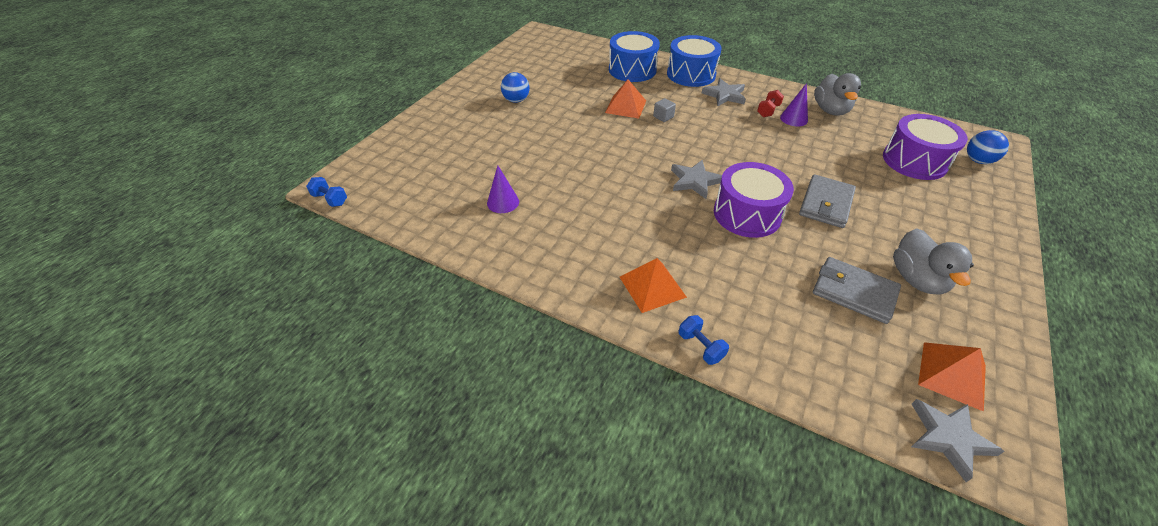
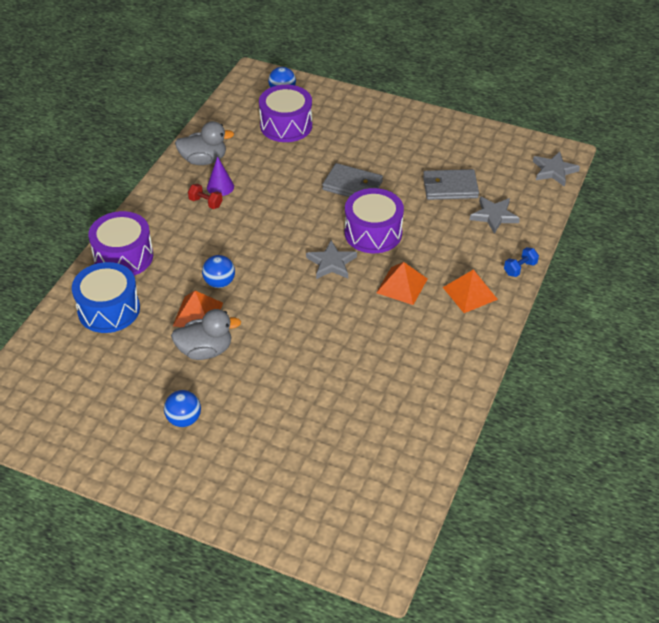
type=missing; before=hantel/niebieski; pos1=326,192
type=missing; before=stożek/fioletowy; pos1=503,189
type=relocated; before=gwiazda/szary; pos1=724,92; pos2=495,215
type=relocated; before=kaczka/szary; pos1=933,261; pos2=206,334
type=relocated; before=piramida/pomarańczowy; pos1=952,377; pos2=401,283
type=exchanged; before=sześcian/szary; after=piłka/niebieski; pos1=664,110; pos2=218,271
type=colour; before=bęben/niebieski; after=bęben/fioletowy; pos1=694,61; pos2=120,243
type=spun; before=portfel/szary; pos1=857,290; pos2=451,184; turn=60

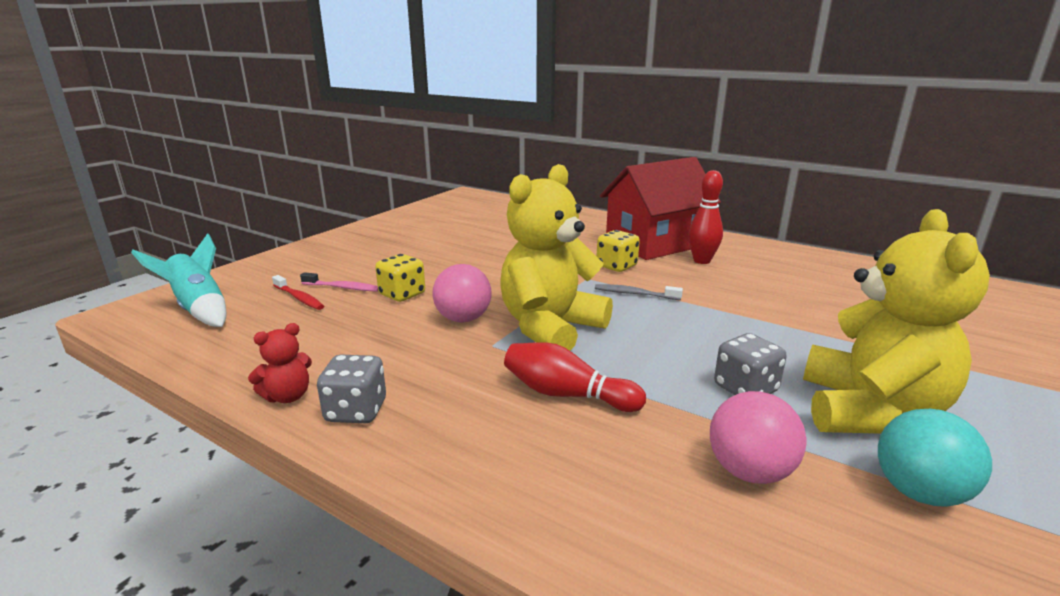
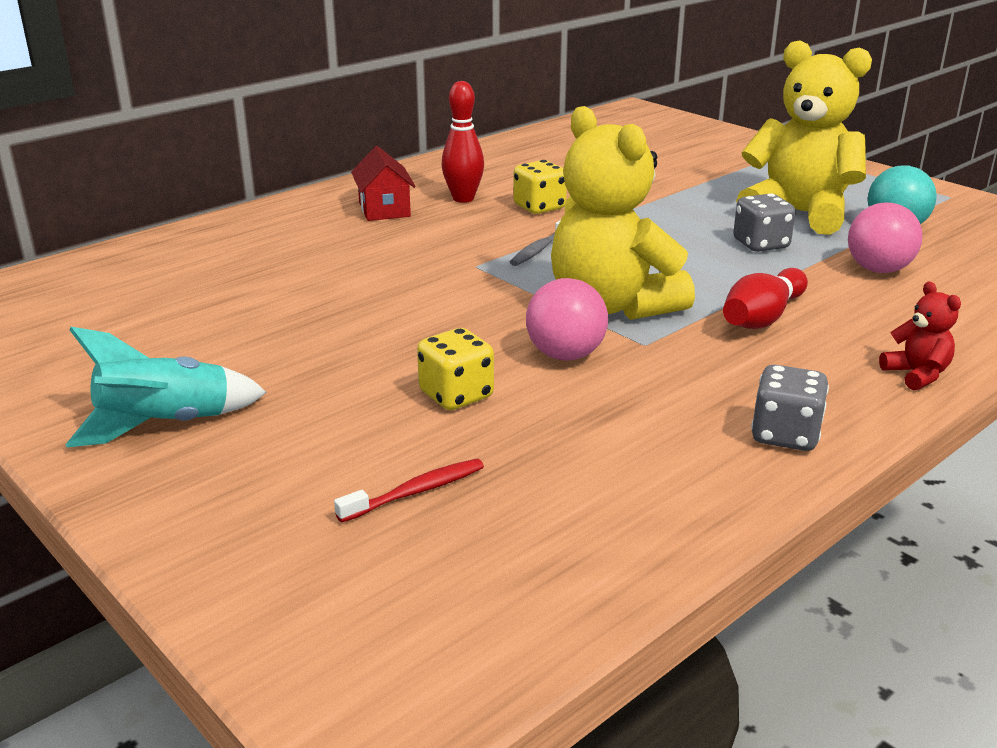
type=missing; before=szczoteczka do zębów/różowy; pos1=339,282
type=relocated; before=rakieta/turkusowy; pos1=178,280; pos2=166,387
type=relocated; before=miś/czerwony; pos1=280,363; pos2=920,336
type=relocated; before=kostka do gry/żółty; pos1=618,251; pos2=540,187
type=size; before=domek/czerwony; pos1=660,208; pos2=383,183; scale=0.48

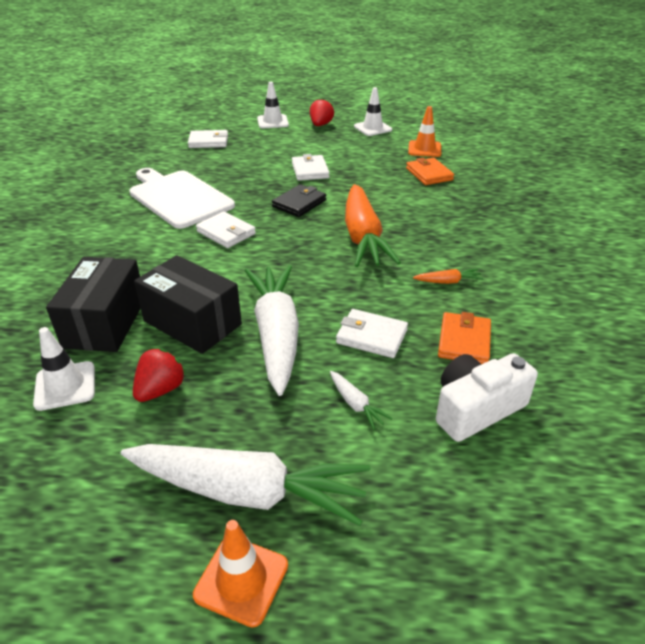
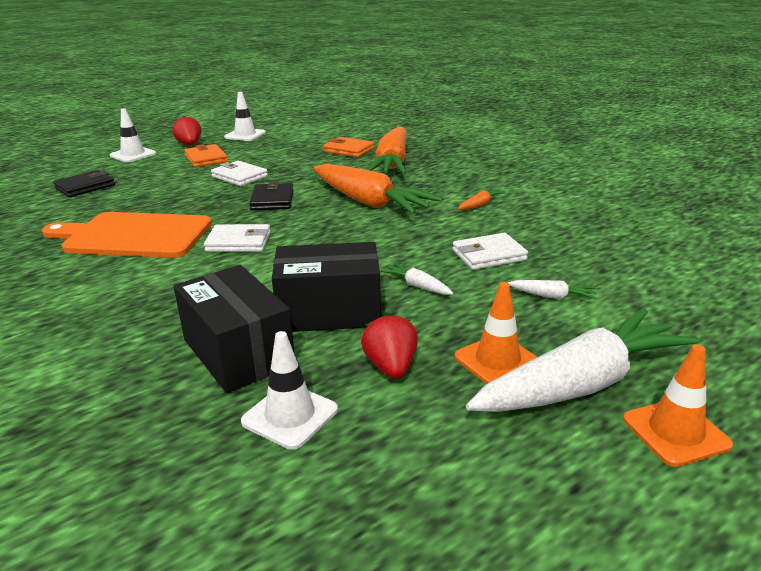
type=missing; before=aparat fotograficzny/biały; pos1=487,397
type=appeared; after=marchewka/pomarańczowy; pos2=387,150
type=relocated; before=pachołek/pomarańczowy; pos1=424,131; pos2=496,333
type=relocated; before=portfel/pomarańczowy; pos1=464,338; pos2=206,155
type=colour; before=deska do krojenia/biały; after=deska do krojenia/pomarańczowy; pos1=182,198; pos2=127,235
type=colour; before=portfel/biały; after=portfel/czarny; pos1=208,139; pos2=84,183
type=size; before=marchewka/biały; pos1=272,330; pos2=417,279; scale=0.4

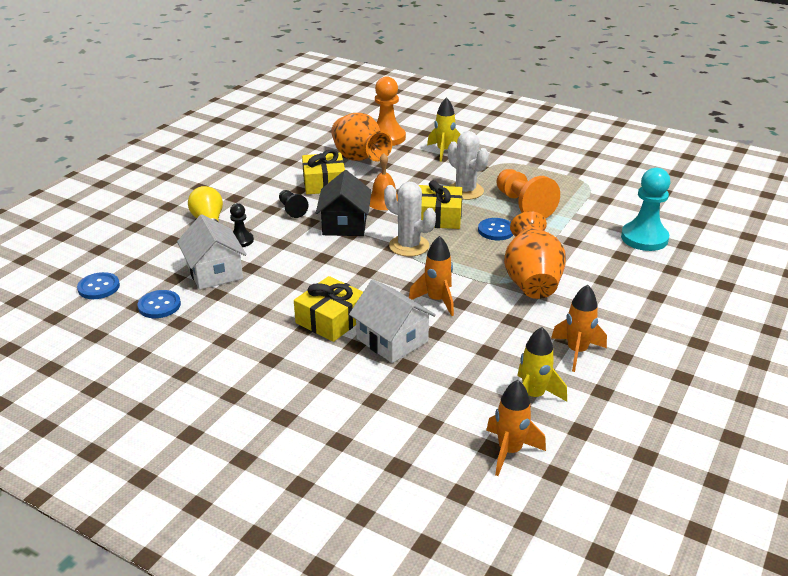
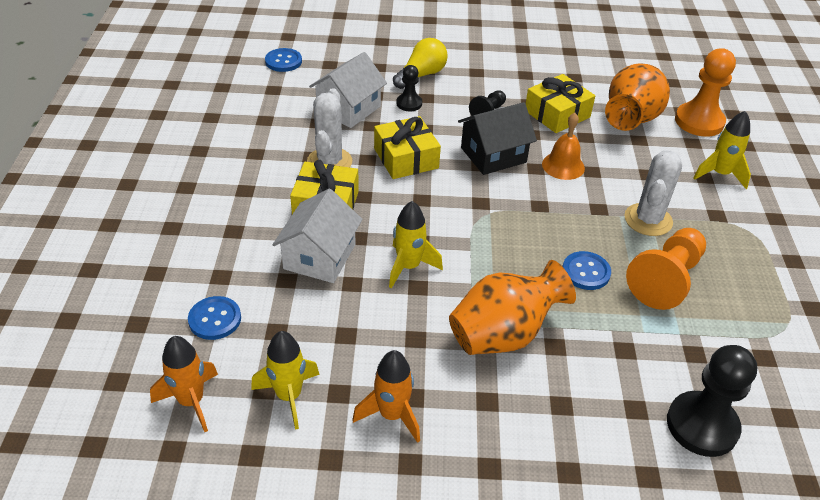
type=relocated; before=guzik/niebieski; pos1=159,304; pos2=214,318
type=relocated; before=kaktus/biały; pos1=410,219; pos2=329,127
type=relocated; before=prezent/żółty; pos1=440,204; pos2=407,147
type=colour; before=rakieta/pomarańczowy; after=rakieta/żółty; pos1=431,276; pos2=416,245
type=colour; before=pionek/turkusowy; after=pionek/czarny; pos1=645,209; pos2=712,401

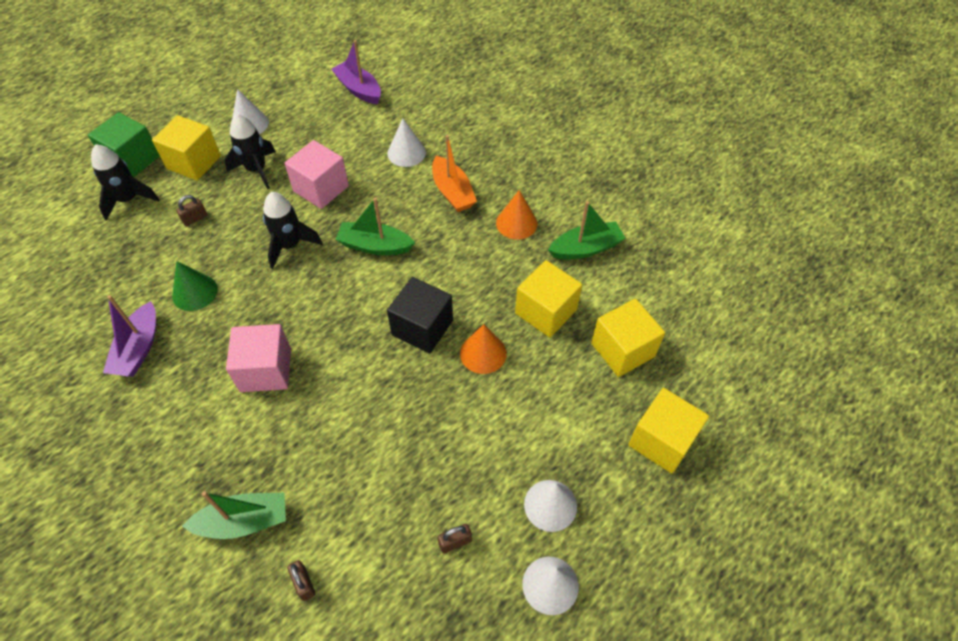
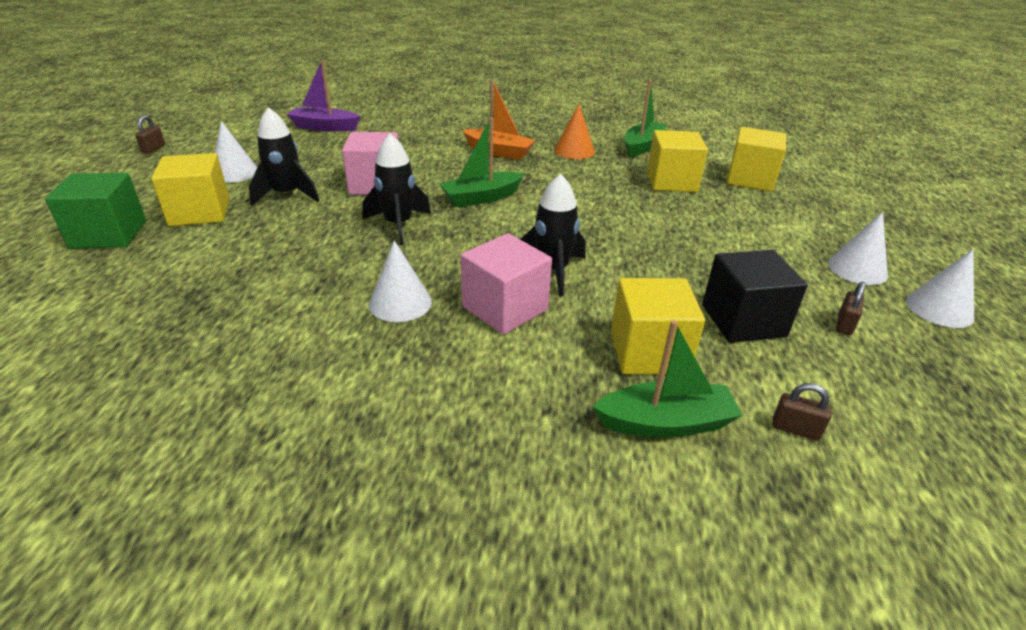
type=missing; before=łódka/fioletowy; pos1=129,335
type=missing; before=stożek/zielony; pos1=195,286
type=missing; before=stożek/pomarańczowy; pos1=483,349
type=relocated; before=rakieta/czarny; pos1=125,182; pos2=552,235
type=relocated; before=kłódka/brązowy; pos1=191,210; pos2=150,134
type=relocated; before=stożek/biały; pos1=406,142; pos2=400,281
type=relocated; before=sześcian/czarny; pos1=420,315; pos2=754,296
type=relocated; before=sześcian/żółty; pos1=668,431; pos2=658,326
type=spun; before=łódka/zielony; pos1=234,515; pos2=668,379; turn=45

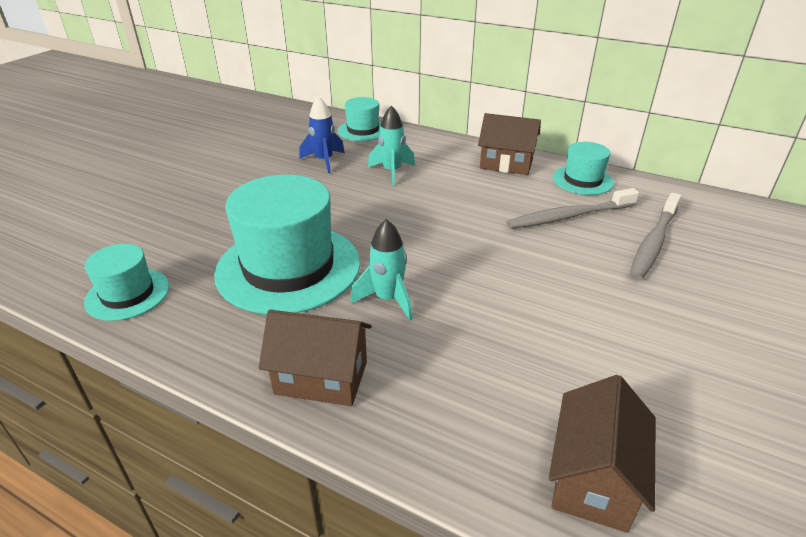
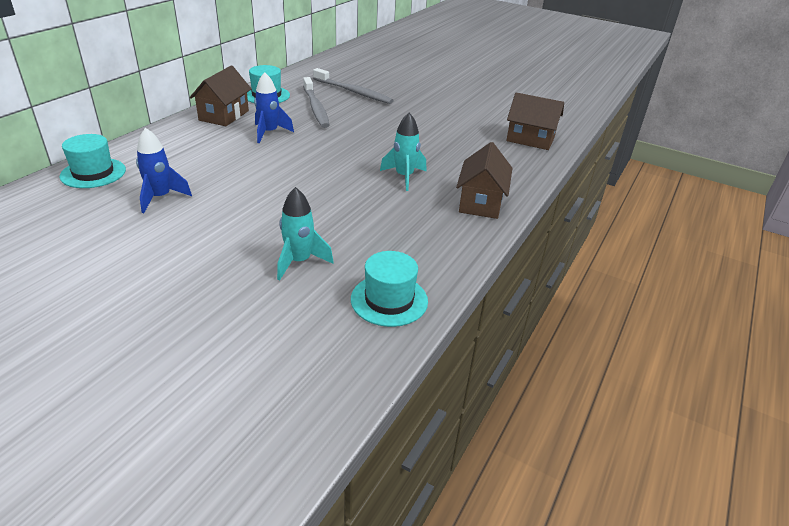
type=missing; before=kapelusz/turkusowy; pos1=287,244
type=appeared; after=rakieta/niebieski; pos2=274,107
type=relocated; before=rakieta/turkusowy; pos1=391,145; pos2=305,233

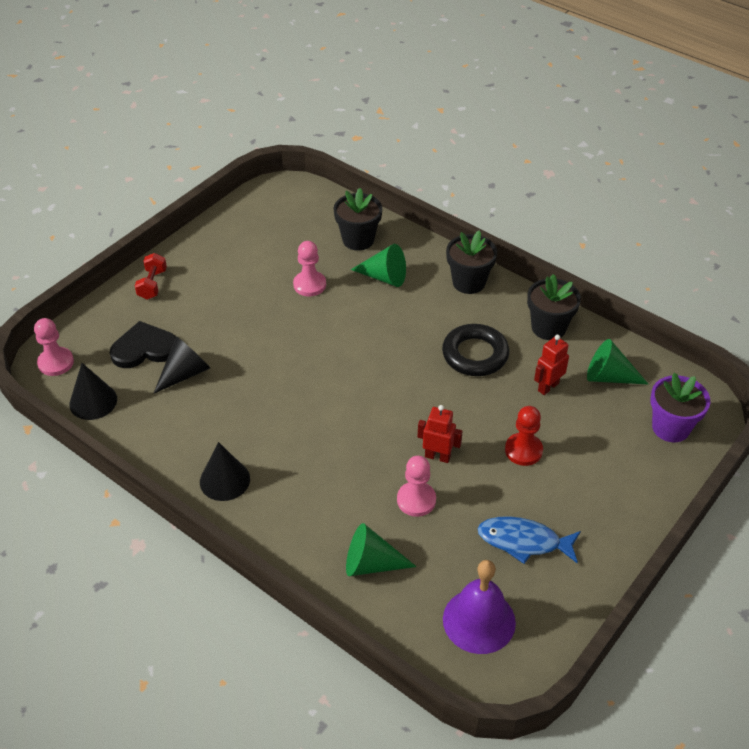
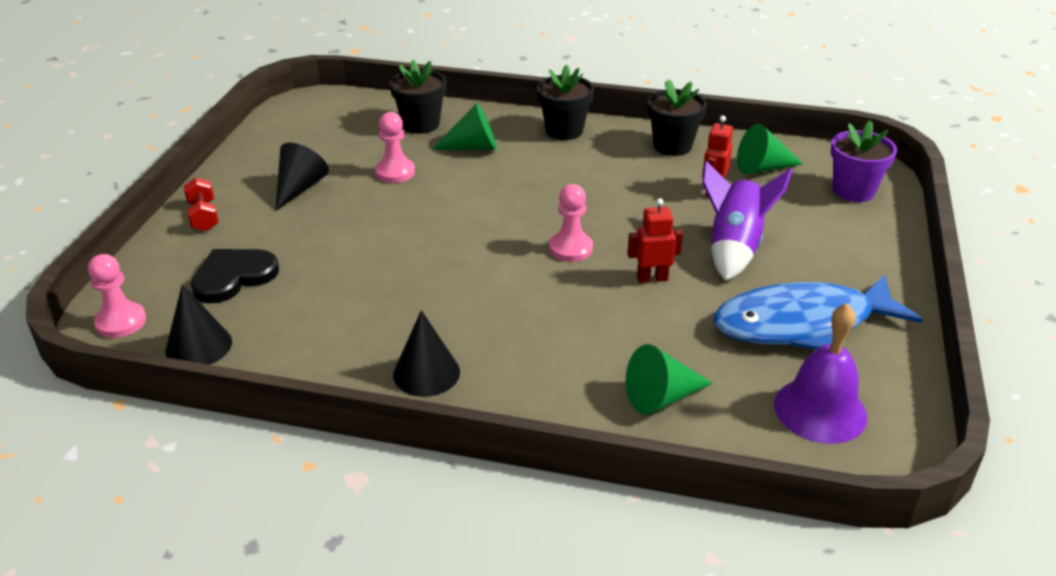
type=missing; before=pierścień/czarny; pos1=475,350
type=relocated; before=stożek/czarny; pos1=181,365; pos2=302,177
type=relocated; before=pionek/różowy; pos1=416,486; pos2=571,223
type=exchanged; before=pionek/czerwony; after=rakieta/fioletowy; pos1=524,436; pos2=747,221
type=size; before=ryba/niebieski; pos1=529,540; pos2=818,312; scale=1.68

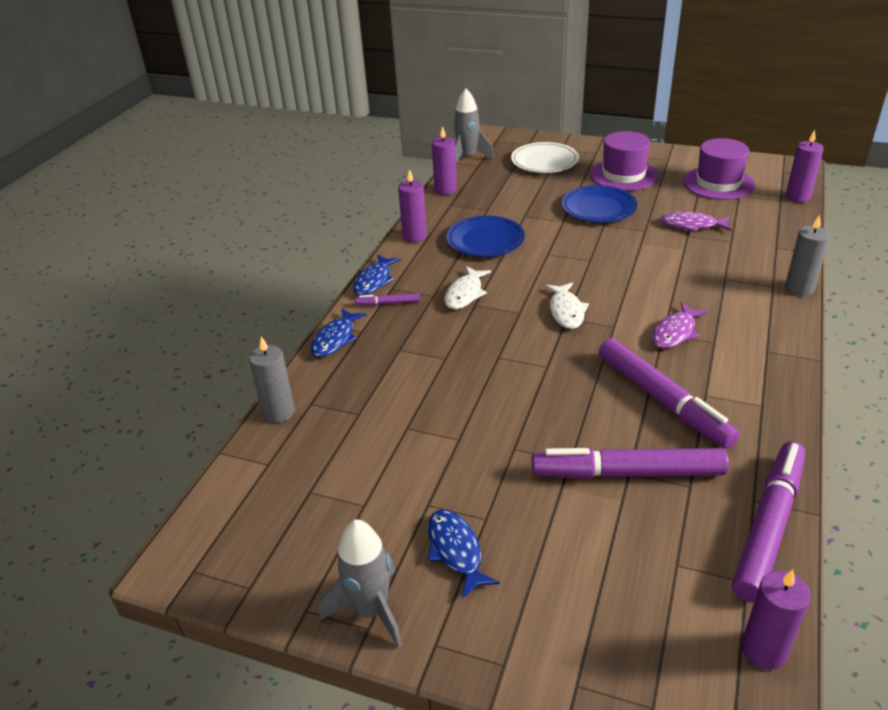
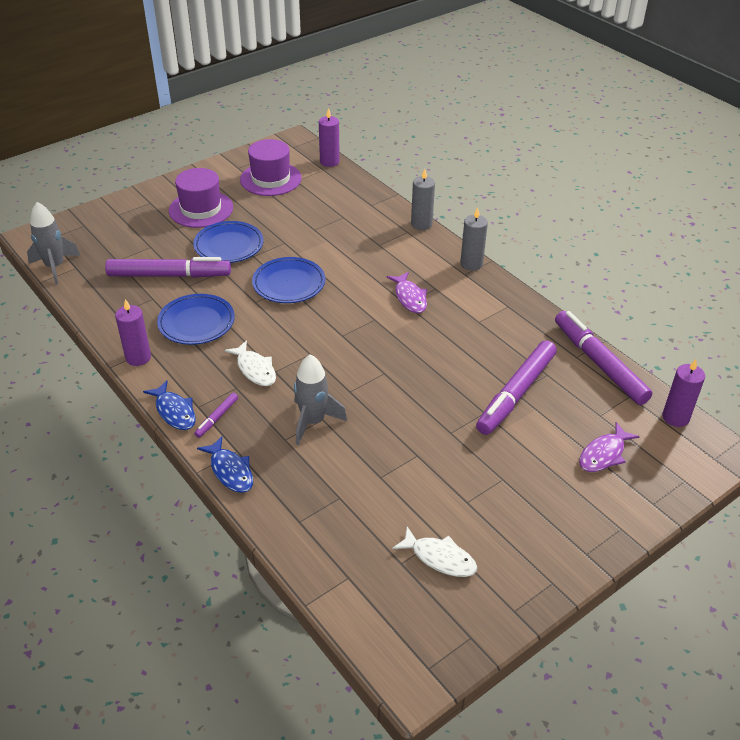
type=missing; before=ryba/niebieski; pos1=464,553
type=missing; before=świeca/fioletowy; pos1=444,160
type=missing; before=talerz/biały; pos1=545,157
type=appeared; after=talerz/niebieski; pos2=288,280
type=relocated; before=świeca/szary; pos1=272,379; pos2=474,239
type=relocated; before=rakieta/szary; pos1=361,583; pos2=320,399
type=relocated; before=ryba/biały; pos1=567,306; pos2=434,551
type=relocated; before=flamaster/fioletowy; pos1=669,393; pos2=168,267
type=relocated; before=ryba/fioletowy; pos1=695,222; pos2=609,447

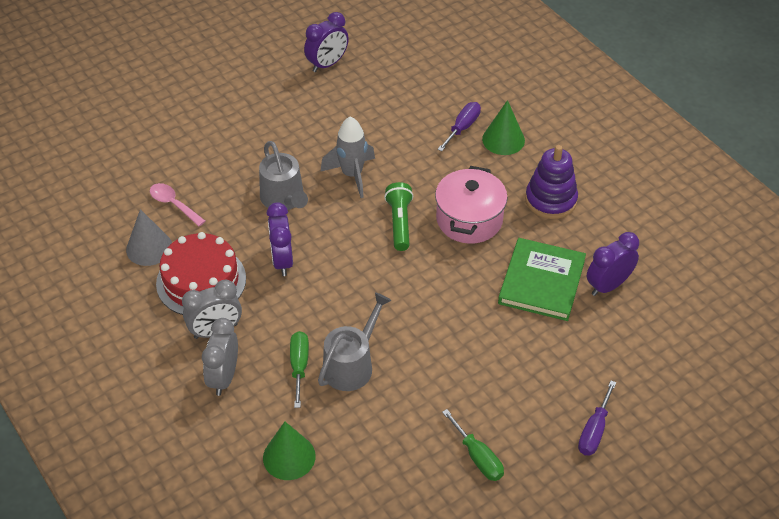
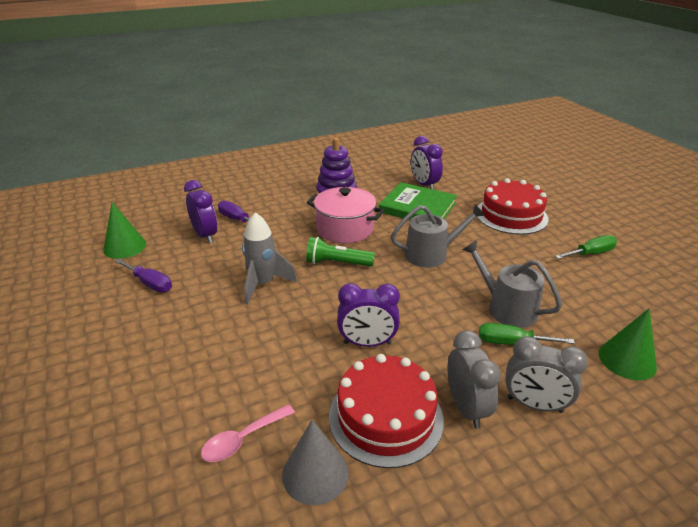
type=appeared; after=tort/czerwony; pos2=513,206
type=relocated; before=konewka/szary; pos1=283,175; pos2=438,236
type=relocated; before=budzik/fioletowy; pos1=326,42; pos2=200,211
type=relocated; before=stożek/zielony; pos1=503,127; pos2=124,230
type=relocated; before=śrubokręt/fioletowy; pos1=597,418; pos2=143,275

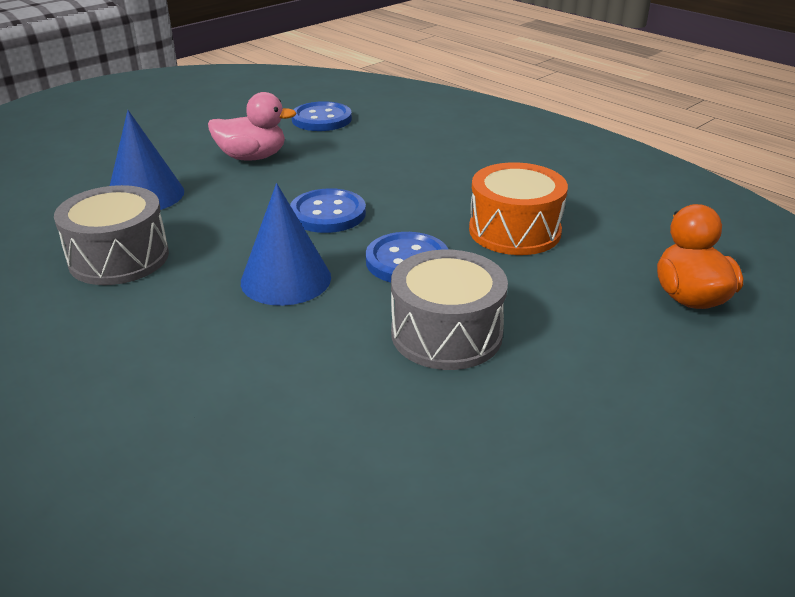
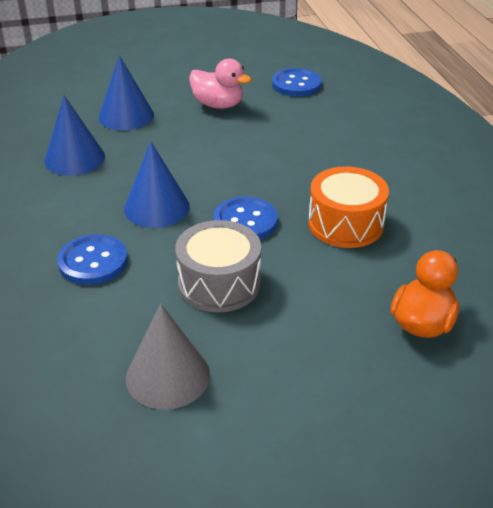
type=appeared; after=stożek/szary; pos2=168,357
type=relocated; before=guzik/niebieski; pos1=328,210; pos2=92,259
type=exchanged; before=bęben/szary; after=stożek/niebieski; pos1=111,235; pos2=74,135

